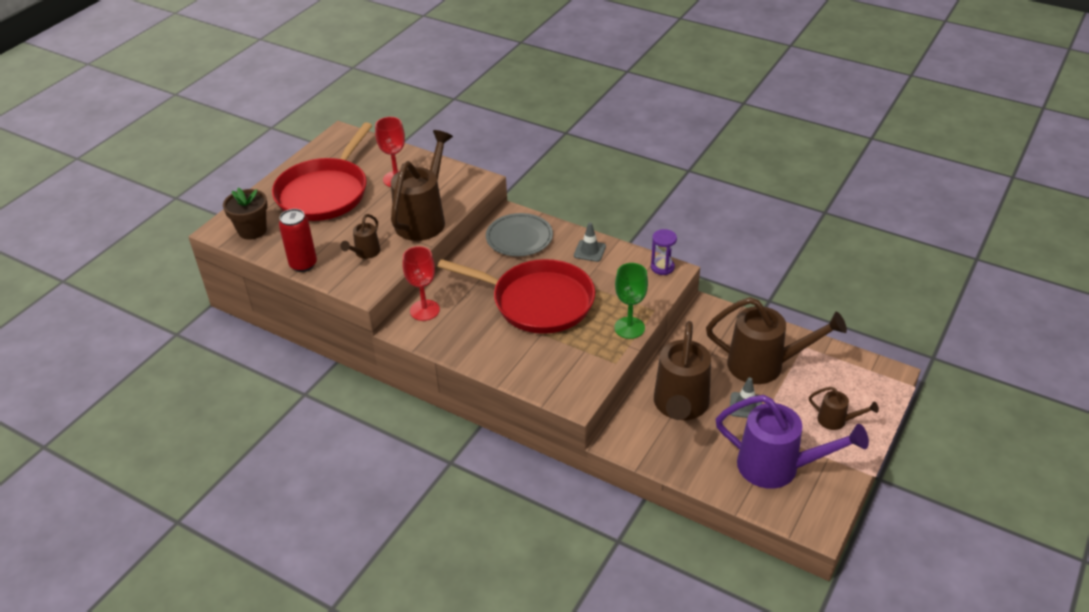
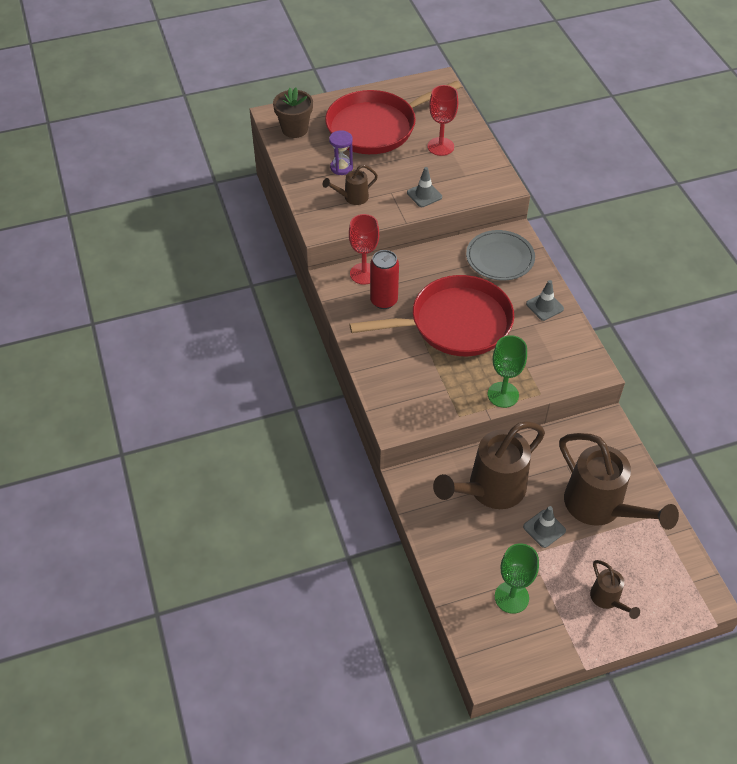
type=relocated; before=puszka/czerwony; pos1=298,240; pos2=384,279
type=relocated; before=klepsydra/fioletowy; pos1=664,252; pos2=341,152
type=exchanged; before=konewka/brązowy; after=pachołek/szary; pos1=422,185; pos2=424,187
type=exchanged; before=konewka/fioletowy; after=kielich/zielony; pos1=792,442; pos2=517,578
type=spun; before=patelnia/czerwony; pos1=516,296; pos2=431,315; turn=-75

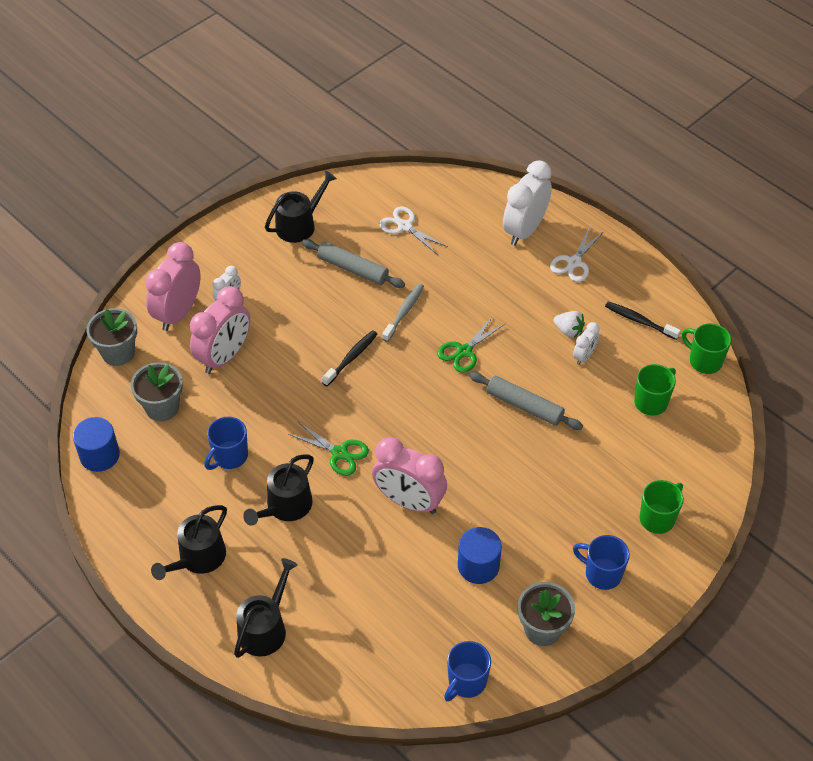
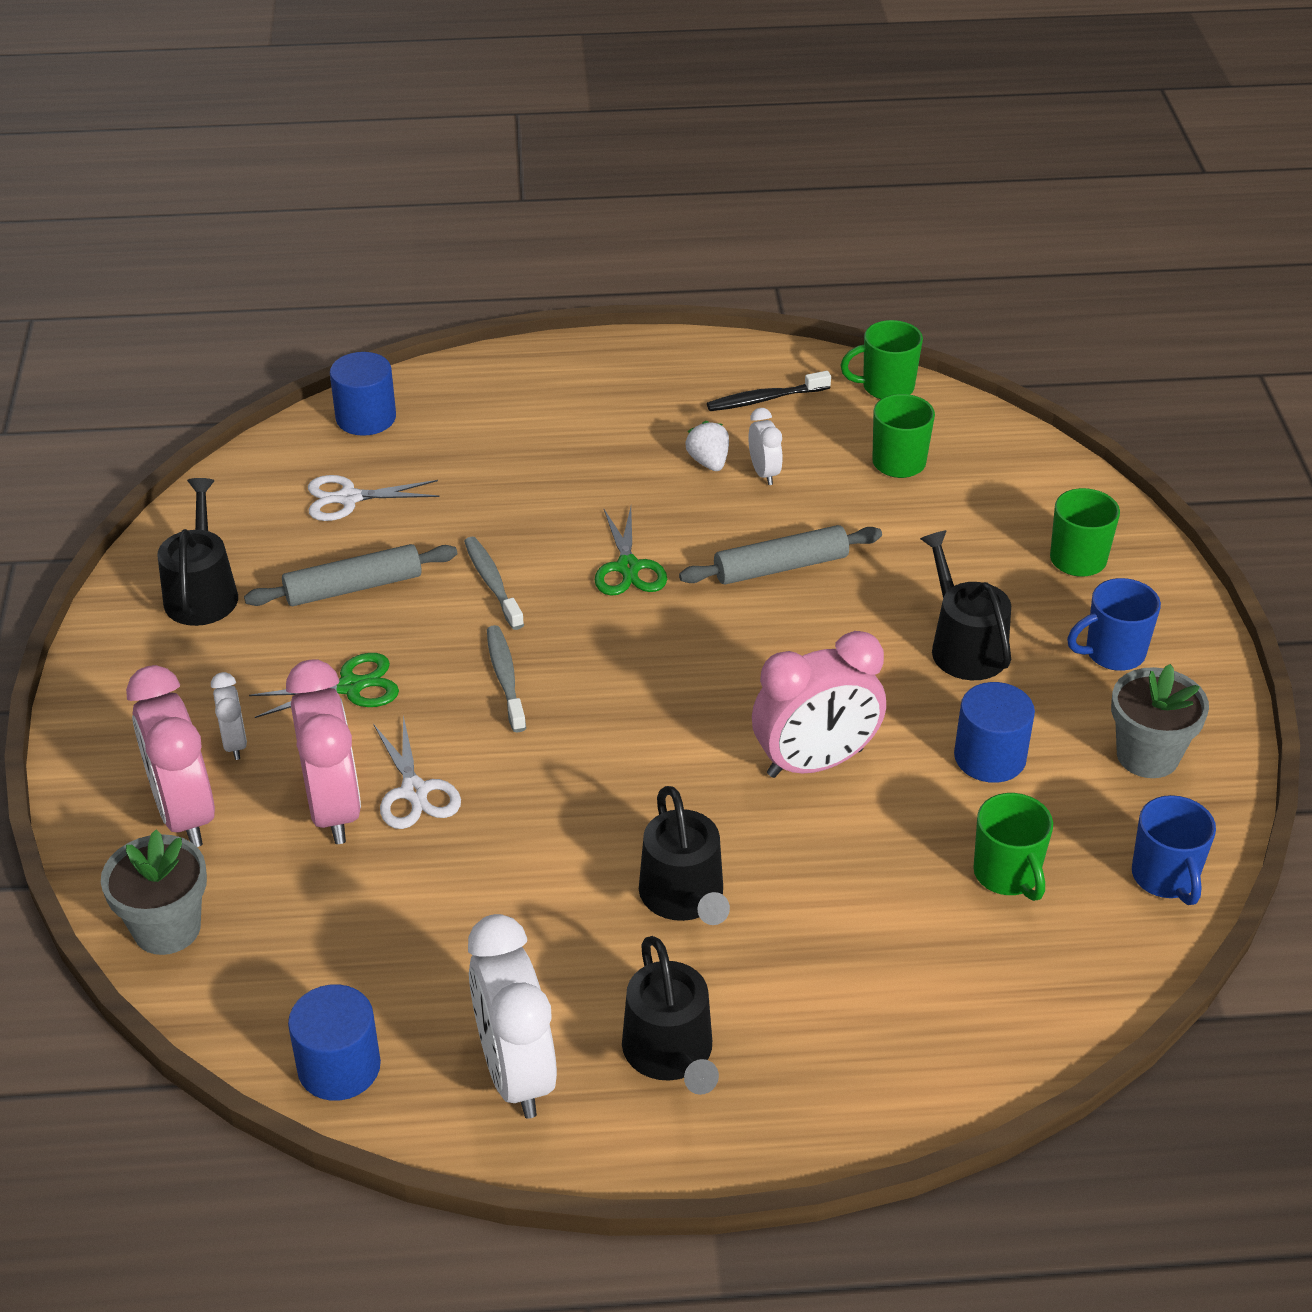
type=missing; before=doniczka/szary; pos1=157,391
type=missing; before=kubek/niebieski; pos1=226,443
type=appeared; after=walec/niebieski; pos2=363,394
type=appeared; after=kubek/zielony; pos2=1013,847
type=relocated; before=konewka/czarny; pos1=266,608; pos2=965,605
type=relocated; before=nożyczki/zielony; pos1=328,449; pos2=324,685
type=relocated; before=budzik/biały; pos1=527,203; pos2=512,1016
type=relocated; before=nożyczki/biały; pos1=577,255; pos2=417,772
type=colour; before=szczoteczka do zębów/czarny; after=szczoteczka do zębów/szary; pos1=350,358; pos2=506,679
type=spun; before=truskawka/biały; pos1=569,324; pos2=707,446; turn=-90

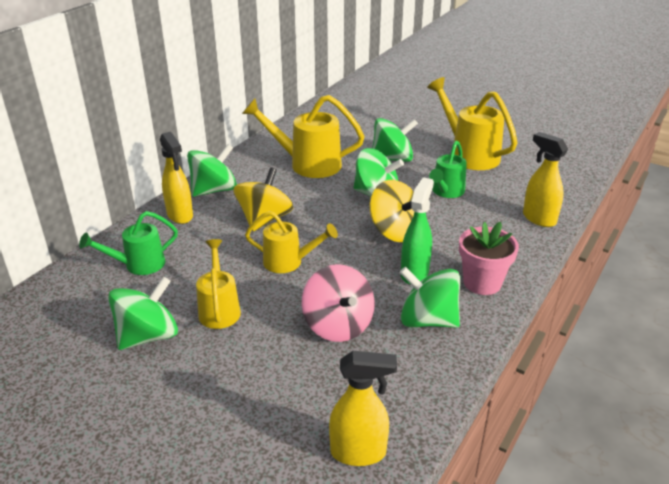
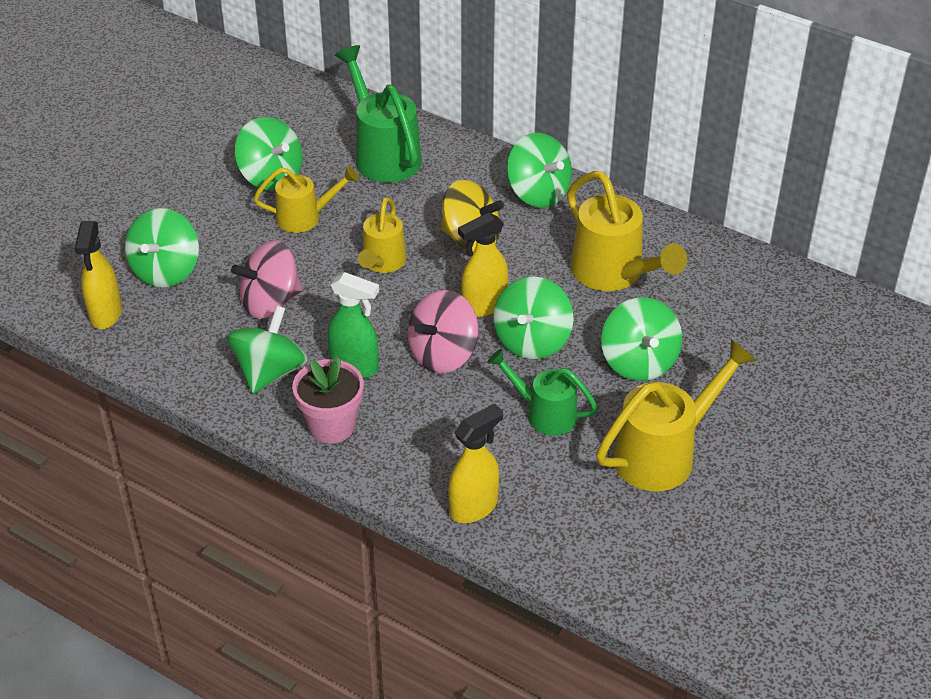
type=appeared; after=bączek/zielony; pos2=162,248
type=relocated; before=spryskiwacz/żółty; pos1=176,178; pos2=483,265
type=colour; before=bączek/żółty; after=bączek/różowy; pos1=392,211; pos2=443,331
type=spun; before=konewka/żółty; pos1=303,136; pos2=627,231; turn=135
type=size; before=konewka/zielony; pos1=128,243; pos2=378,114; scale=1.6

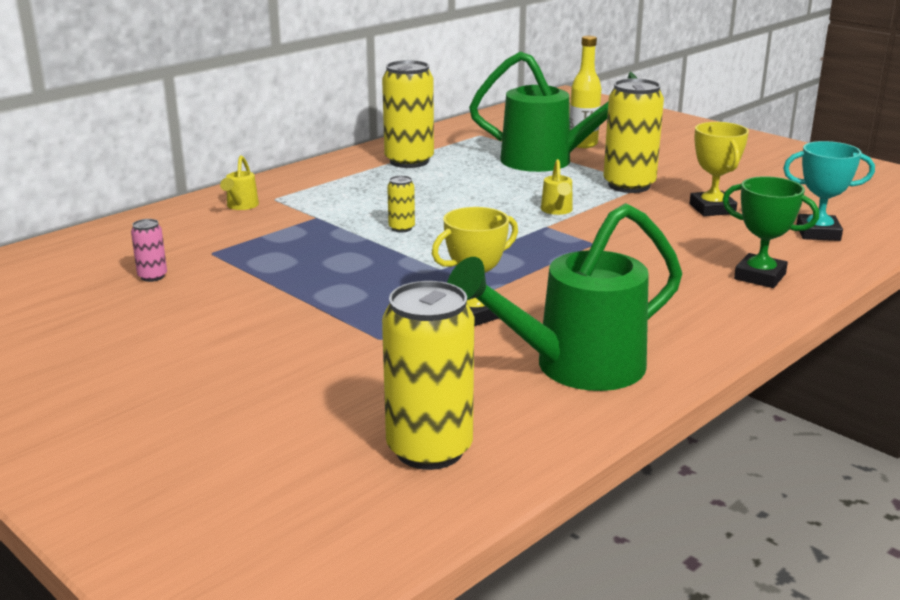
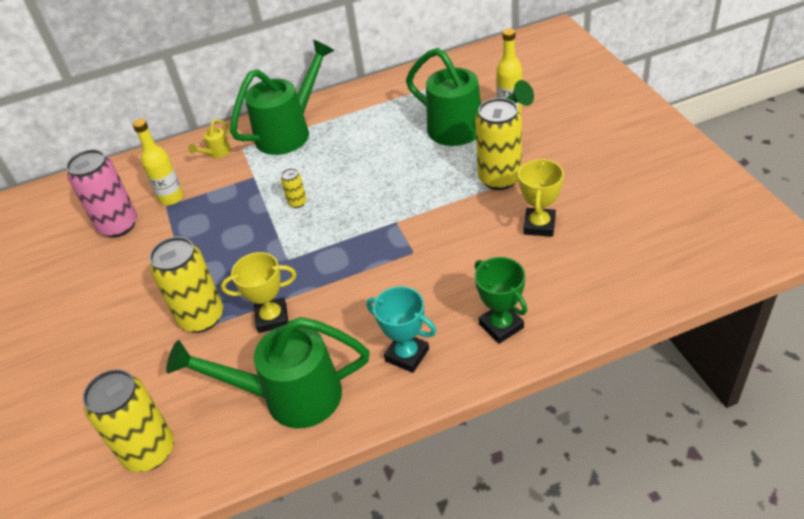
type=missing; before=konewka/żółty; pos1=557,187
type=appeared; after=butelka/żółty; pos2=158,162
type=appeared; after=konewka/zielony; pos2=282,97
type=relocated; before=puszka/żółty; pos1=408,114; pos2=186,285
type=relocated; before=puchar/turkusowy; pos1=829,191; pos2=401,329
type=size; before=puszka/różowy; pos1=149,250; pos2=101,193; scale=2.19

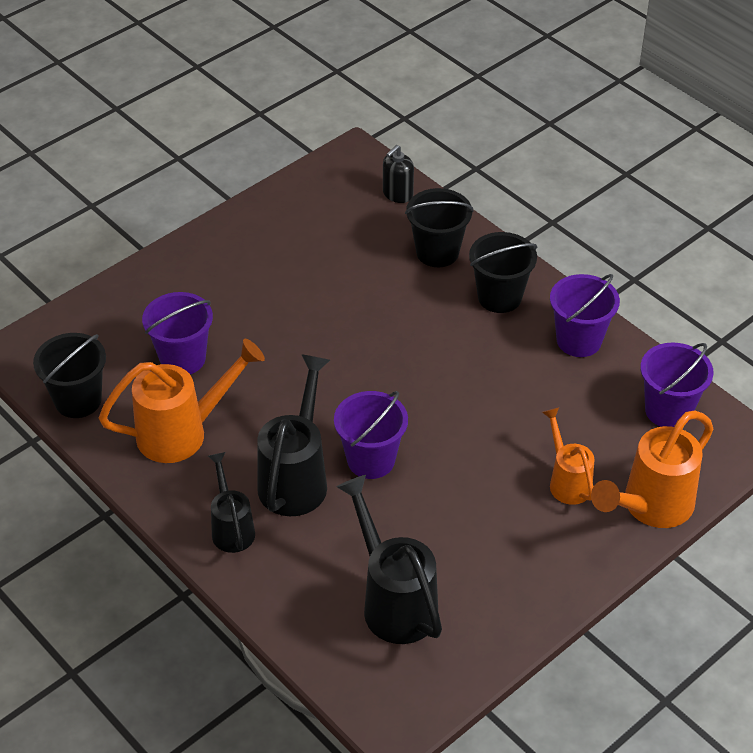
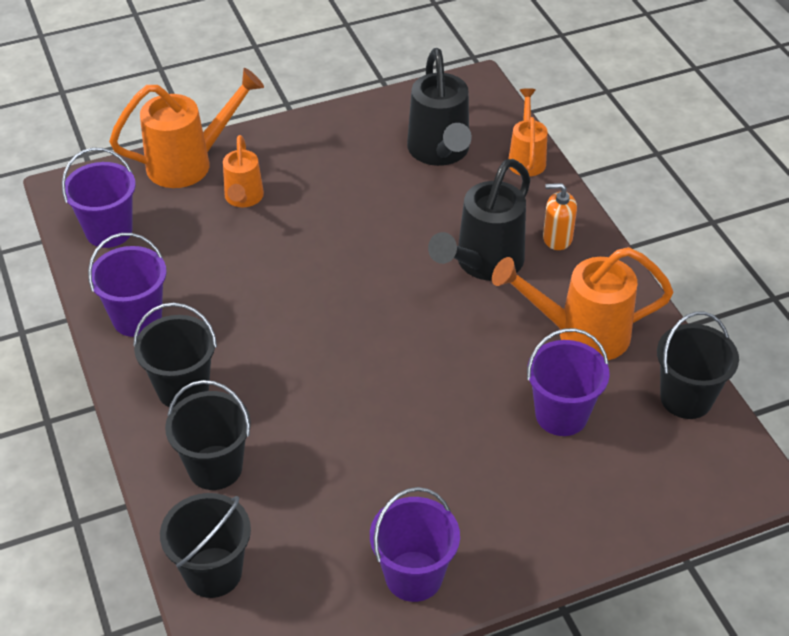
type=appeared; after=konewka/pomarańczowy; pos2=528,132
type=relocated; before=wiadro/fioletowy; pos1=371,435; pos2=415,544
type=exchanged; before=konewka/czarny; after=dozownik mydła/pomarańczowy; pos1=231,502; pos2=560,216
type=exchanged; before=dozownik mydła/czarny; after=wiadro/czarny; pos1=398,174; pos2=205,545

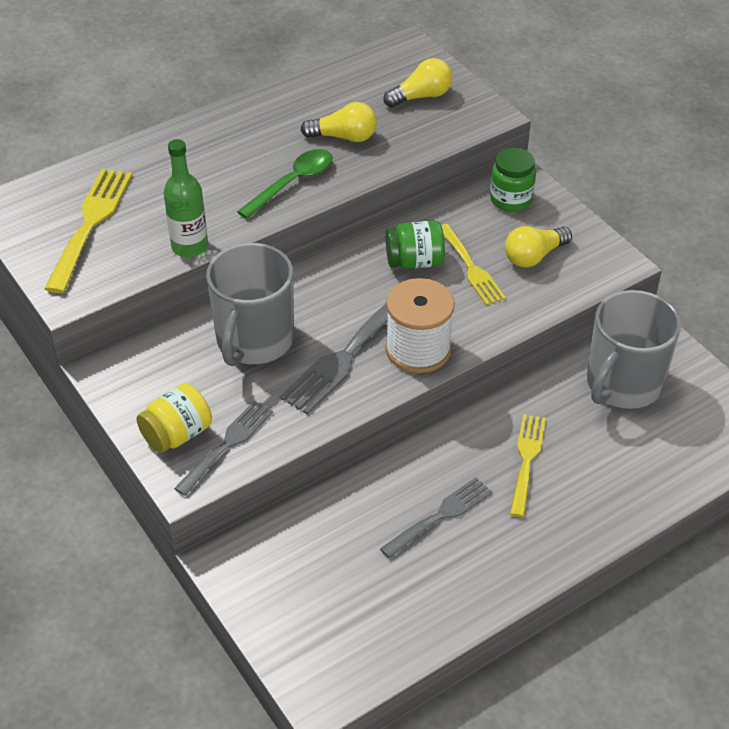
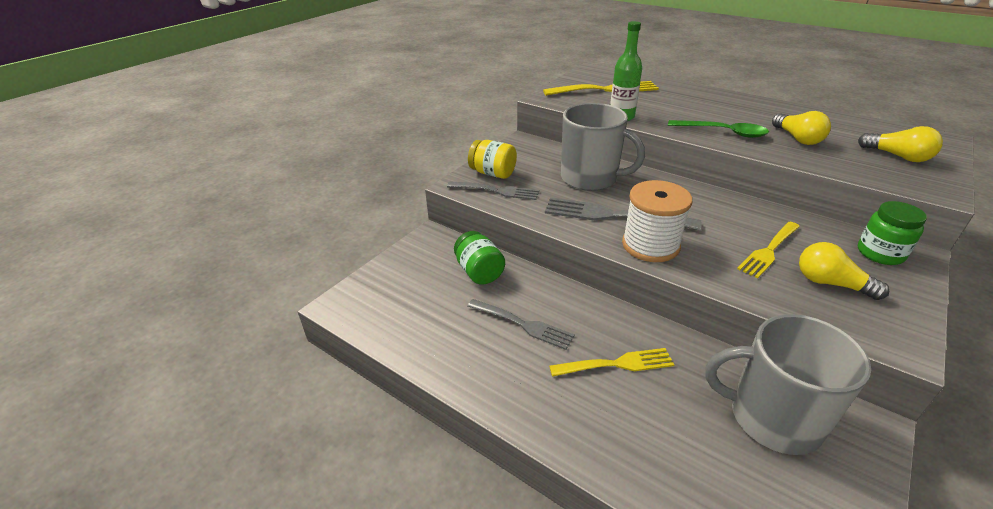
type=relocated; before=słoik/zielony; pos1=415,245; pos2=479,258
type=spun; before=kubek/szary; pos1=250,304; pos2=603,147; turn=-150

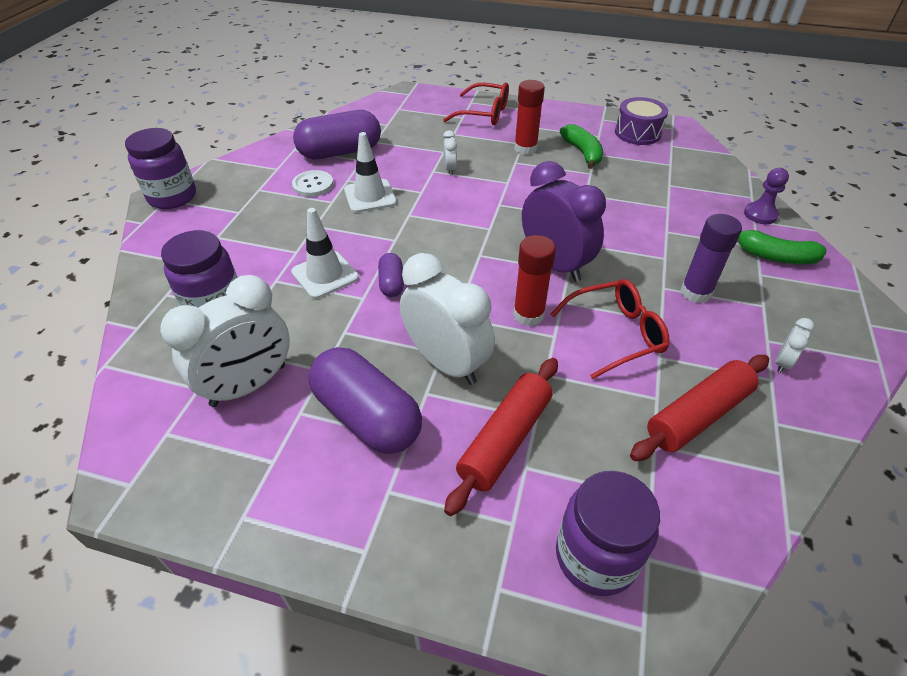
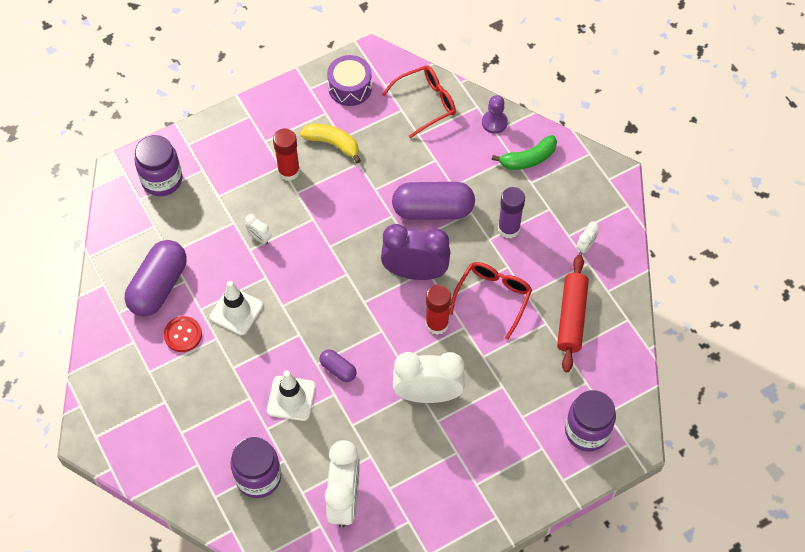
type=missing; before=wałek do ciasta/czerwony; pos1=501,437
type=relocated; before=słoik/fioletowy; pos1=160,168; pos2=158,165
type=relocated; before=kapsułka/fioletowy; pos1=365,400; pos2=433,201
type=relocated; before=okulary/czerwony; pos1=476,103; pos2=419,101
type=colour; before=guzik/biały; after=guzik/czerwony; pos1=312,183; pos2=183,334
type=colour; before=banan/zielony; after=banan/żółty; pos1=581,146; pos2=330,143
type=spun; before=budzik/biały; pos1=795,345; pos2=587,238; turn=-135

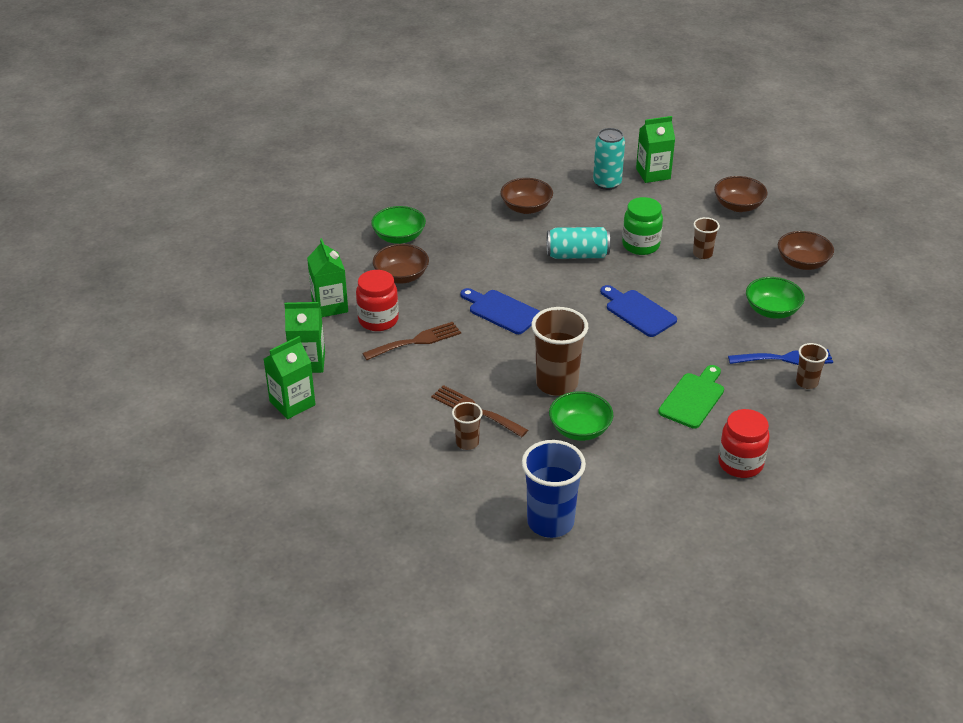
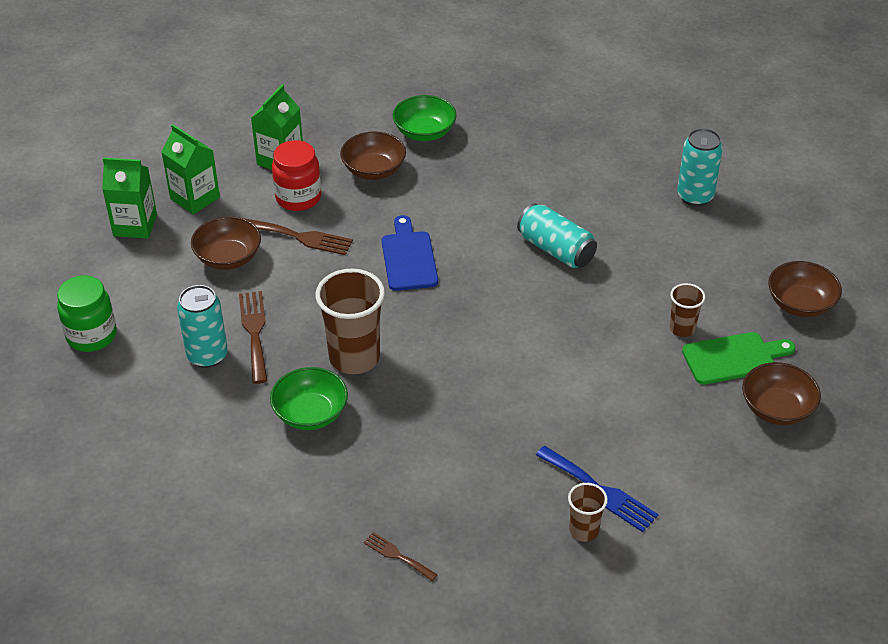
type=missing; before=szklanka/niebieski; pos1=554,489
type=missing; before=deska do krojenia/niebieski; pos1=638,311
type=missing; before=karton mleka/zielony; pos1=655,149
type=missing; before=miska/zielony; pos1=775,298
type=relocated; before=miska/brązowy; pos1=526,196; pos2=226,243
type=relocated; before=słoik/zielony; pos1=642,226; pos2=87,313
type=relocated; before=deska do krojenia/zielony; pos1=691,396; pos2=738,358
type=exchanged; before=szklanka/brązowy; after=puszka/turkusowy; pos1=467,426; pos2=202,326
type=exchanged; before=słoik/czerwony; after=widelec/brązowy; pos1=744,443; pos2=400,556

